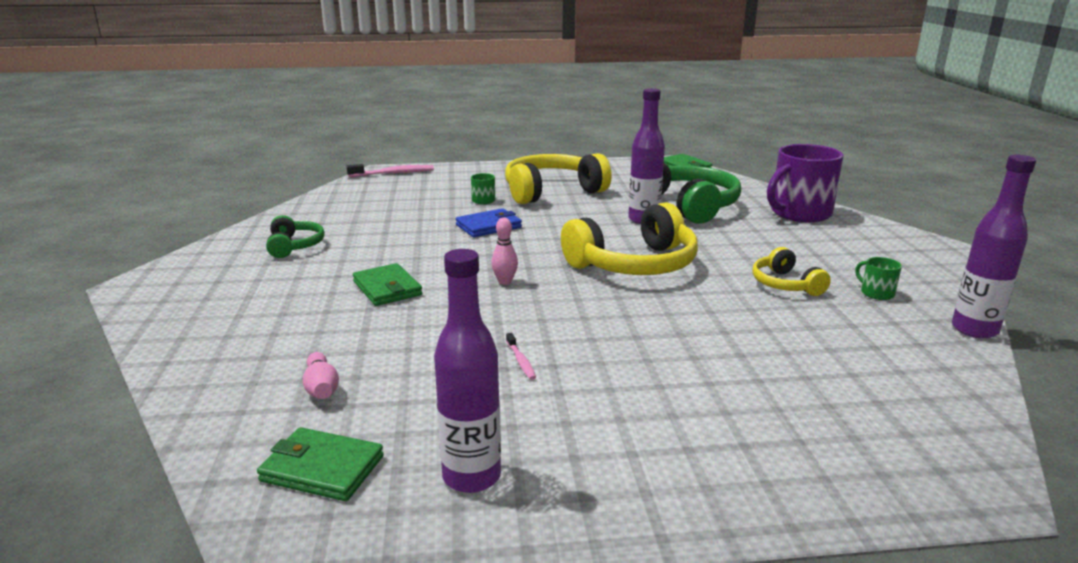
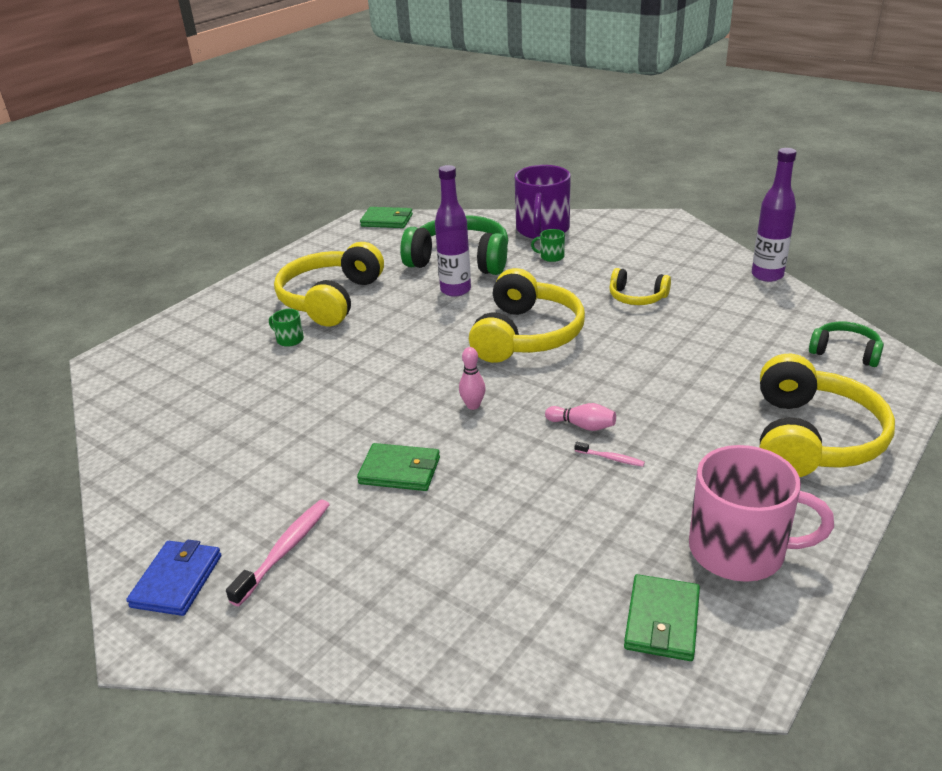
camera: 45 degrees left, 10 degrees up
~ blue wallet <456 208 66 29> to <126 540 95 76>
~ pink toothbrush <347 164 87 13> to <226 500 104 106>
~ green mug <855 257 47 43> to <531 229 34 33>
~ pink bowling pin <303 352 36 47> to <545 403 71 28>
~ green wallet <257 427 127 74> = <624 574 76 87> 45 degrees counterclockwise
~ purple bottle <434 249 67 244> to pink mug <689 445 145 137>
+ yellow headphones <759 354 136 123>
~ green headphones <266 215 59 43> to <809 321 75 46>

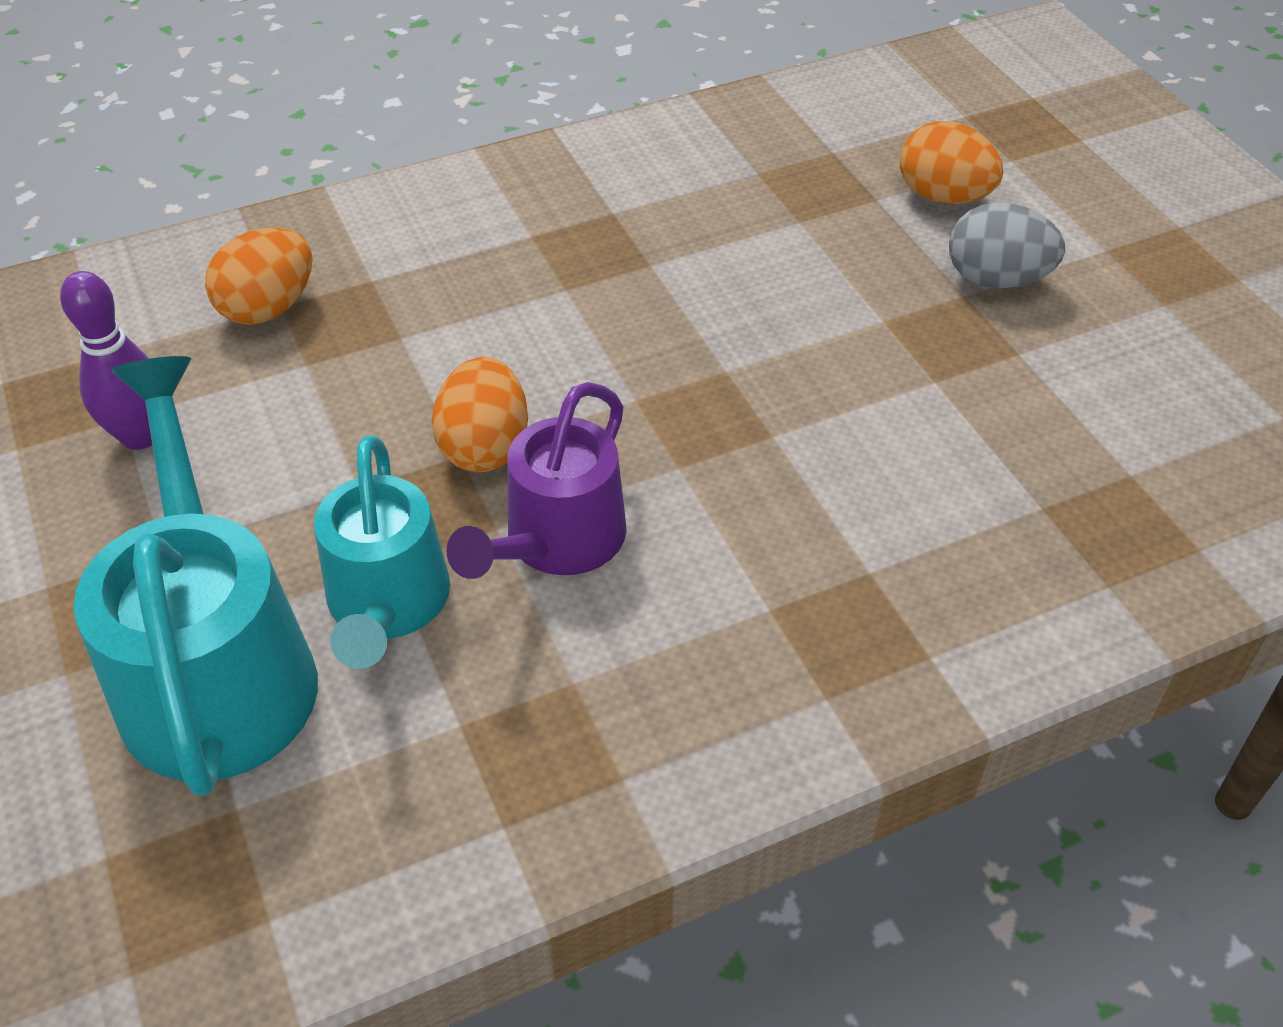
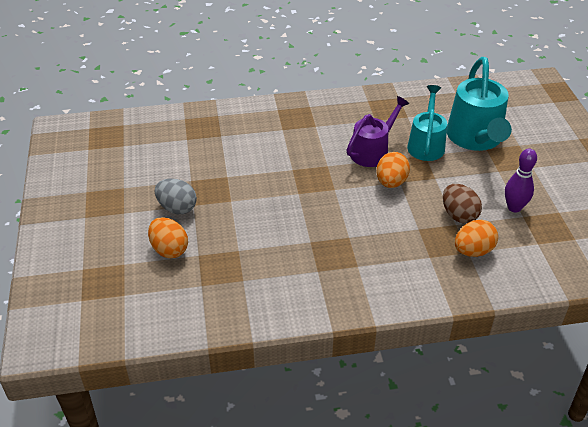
camera: 165 degrees left, 5 degrees down
+ brown egg <443 184 39 39>

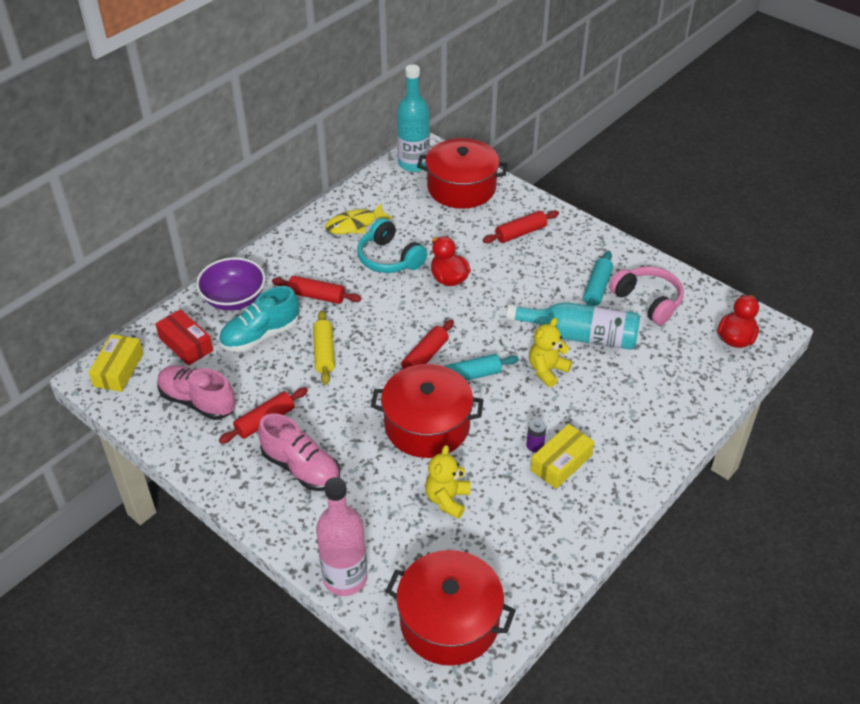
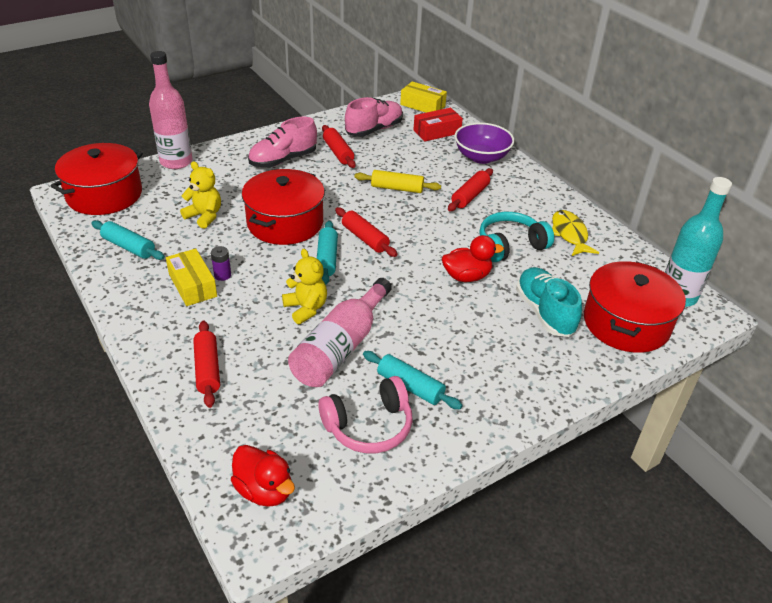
camera: 105 degrees right, 5 degrees down
+ turquoise rolling pin <91 220 74 40>
~ red rolling pin <483 210 76 33> to <193 321 27 87>
~ turquoise bottle <506 302 134 48> to pink bottle <288 278 104 109>
~ turquoise shoe <219 286 80 66> to <516 267 66 70>

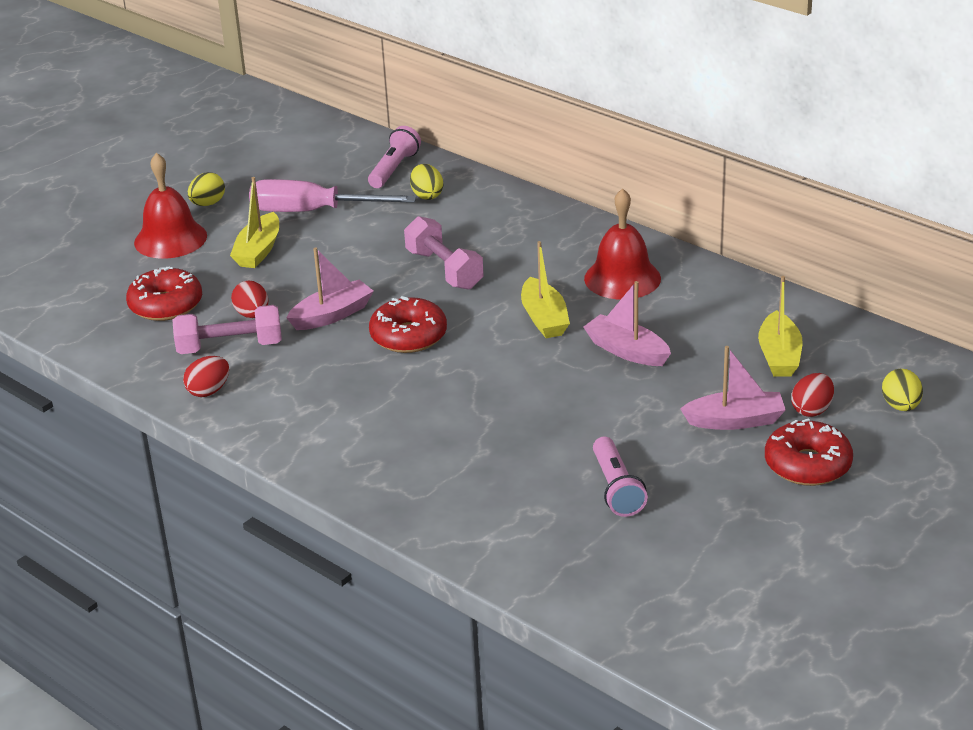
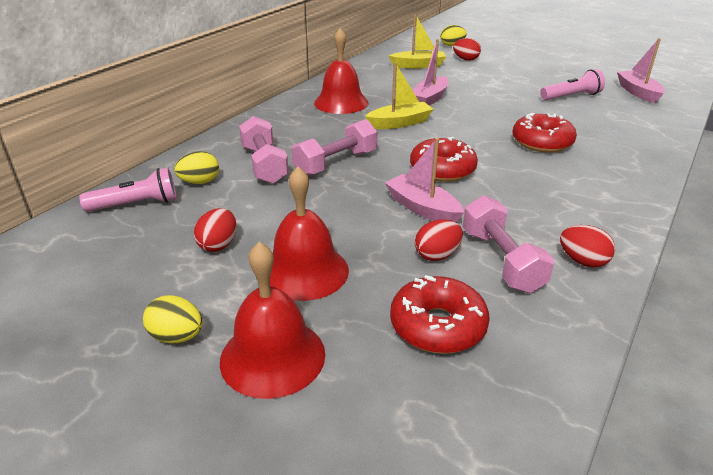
camera: 100 degrees left, 0 degrees up
~ pink flashlight <368 126 53 62> = <79 168 98 44> 150 degrees clockwise
~ pink screwdriver <249 179 167 33> to red egg <194 208 42 44>
+ pink dumbbell <239 116 50 68>
~ yellow boat <230 177 49 91> to red bell <270 166 79 135>
~ red donut <765 418 88 68> to <512 113 65 40>
~ pink boat <680 346 106 84> to <617 38 48 65>

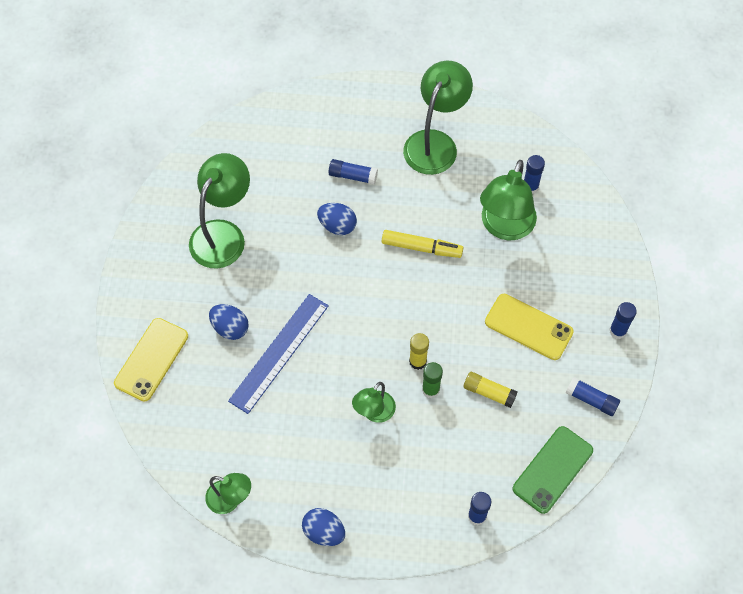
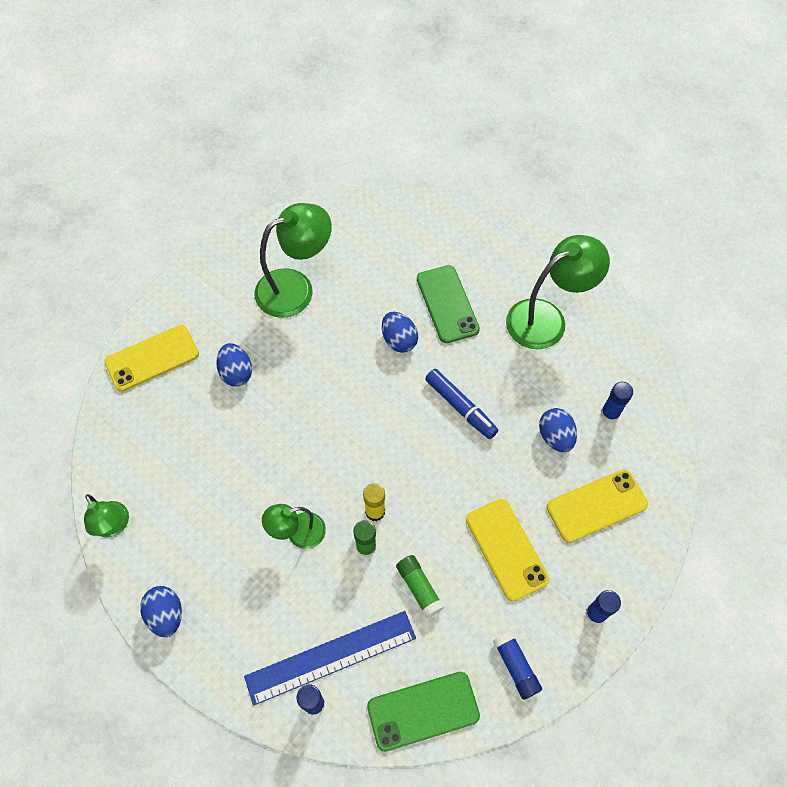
camera: 35 degrees right, 0 degrees up
~ blue ruler <228 294 101 120> to <244 611 172 95>
~ yellow glue stick <463 372 55 36> to green glue stick <396 555 48 63>
~ blue glue stick <328 159 50 26> to green phone <417 265 63 78>
~ yellow marker <382 230 81 28> to blue marker <425 369 73 70>
~ green lamp <480 160 57 80> to blue egg <539 408 38 44>
+ yellow phone <547 469 101 74>

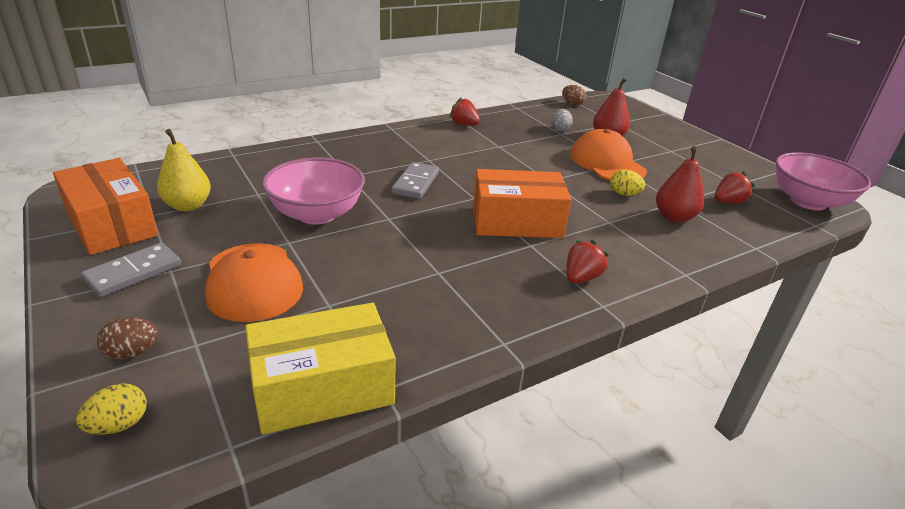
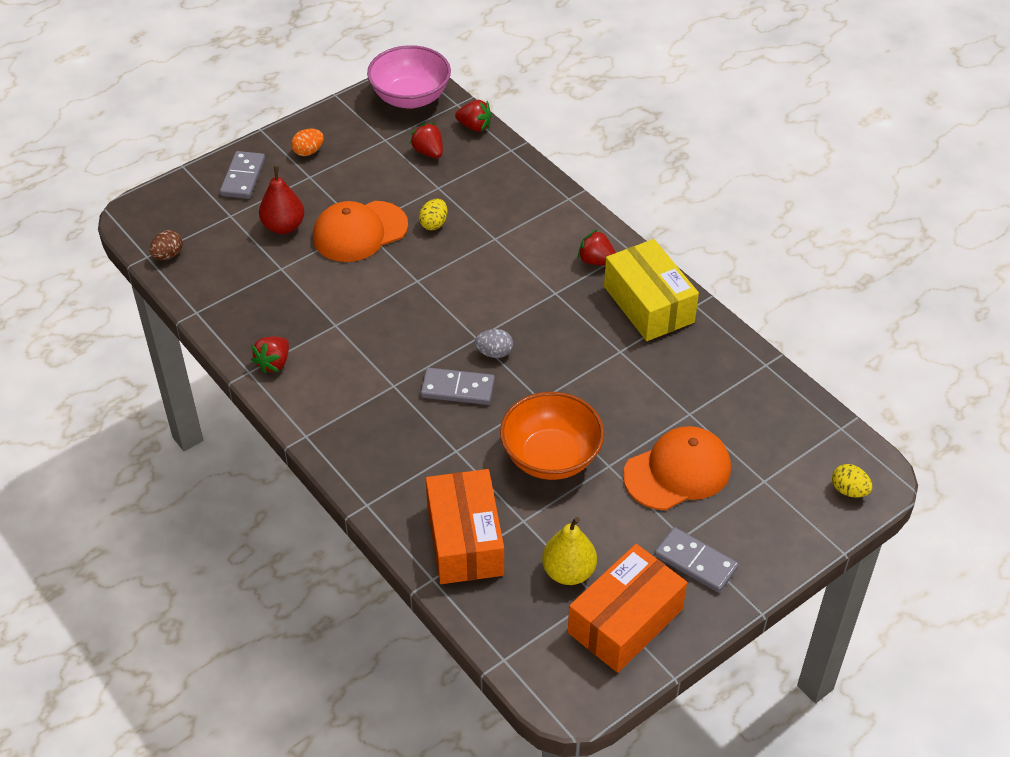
camera: 95 degrees left, 15 degrees up
+ grey domino <220 151 45 48>
+ orange egg <291 129 33 27>
~ orange box <473 169 98 69> to <426 469 78 115>
+ red strawberry <455 100 37 32>
~ grey egg <551 109 22 23> to <474 329 39 29>
~ pink bowl <262 158 103 67> to orange bowl <500 392 104 88>
~ yellow box <245 303 151 132> to <604 239 95 102>
- brown egg <97 317 61 42>
- red pear <656 146 48 77>

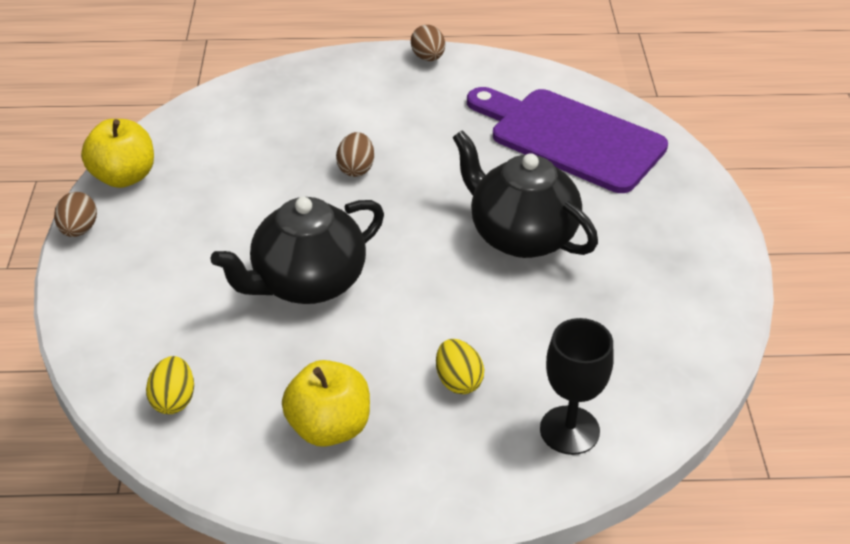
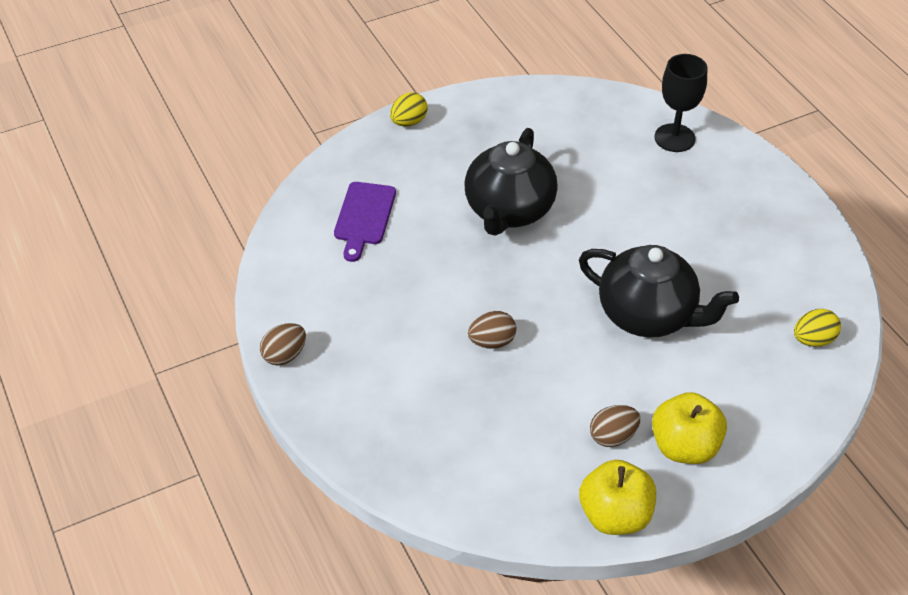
camera: 115 degrees left, 5 degrees up
~ purple cutting board <467 87 201 106> = <334 182 62 80> x0.54
~ yellow egg <436 339 48 55> to <390 92 38 35>
~ brown egg <54 192 43 45> to <590 405 50 42>
~ yellow apple <282 360 88 87> to <652 392 75 72>

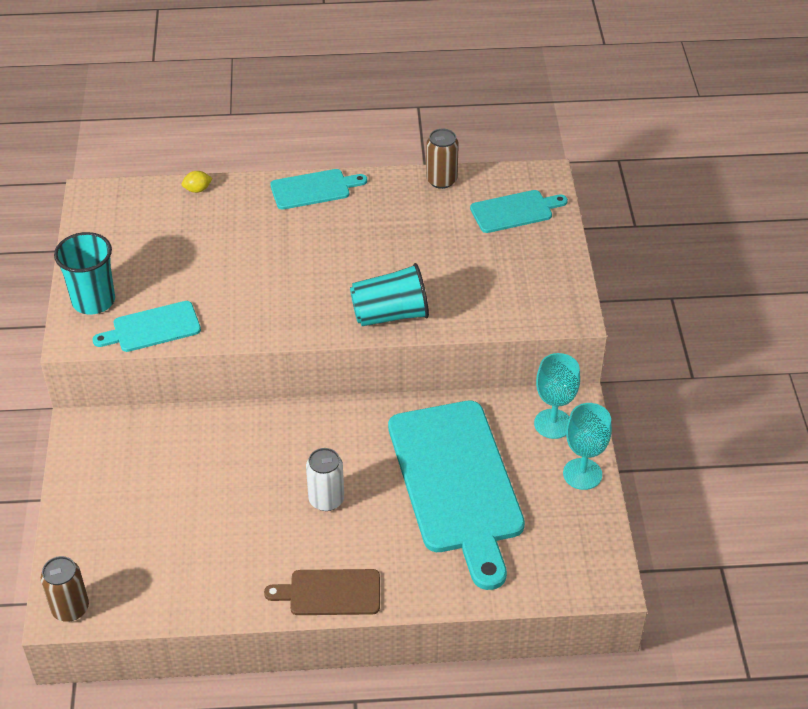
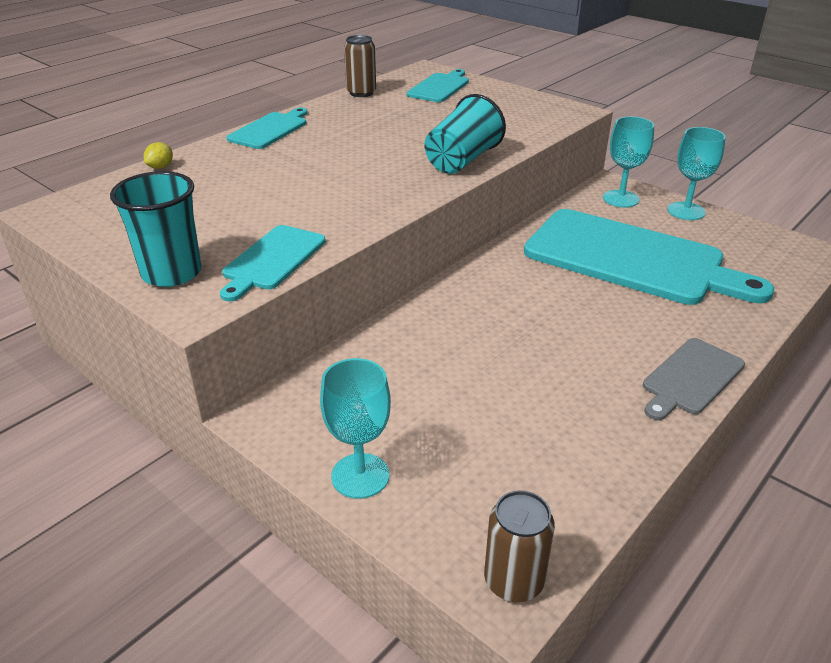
camera: 45 degrees left, 10 degrees down
+ turquoise goblet <320 358 71 141>
~ brown cutting board <264 569 116 46> to grey cutting board <643 338 102 82>
- white can <306 448 38 63>

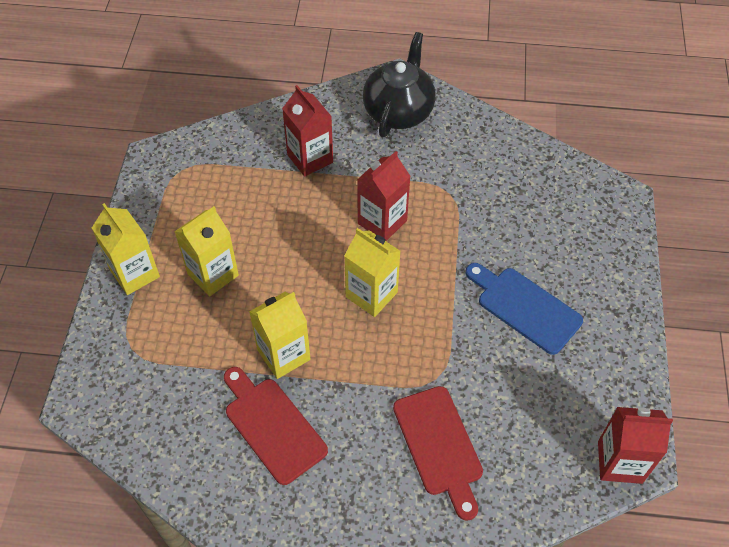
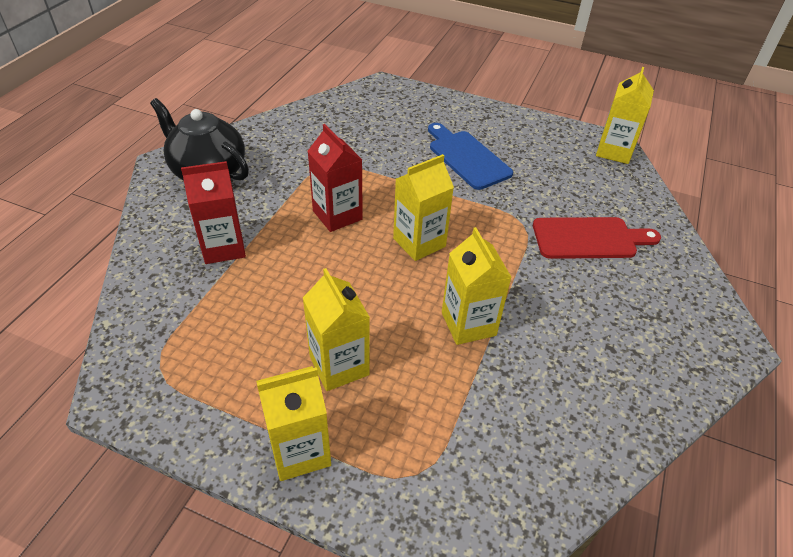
camera: 75 degrees left, 10 degrees down
~ blue cutting board <466 263 117 92> = <428 123 85 67> 90 degrees clockwise
~ red carton <598 407 75 77> to yellow carton <596 67 58 97>
- red cutting board <224 367 104 118>

